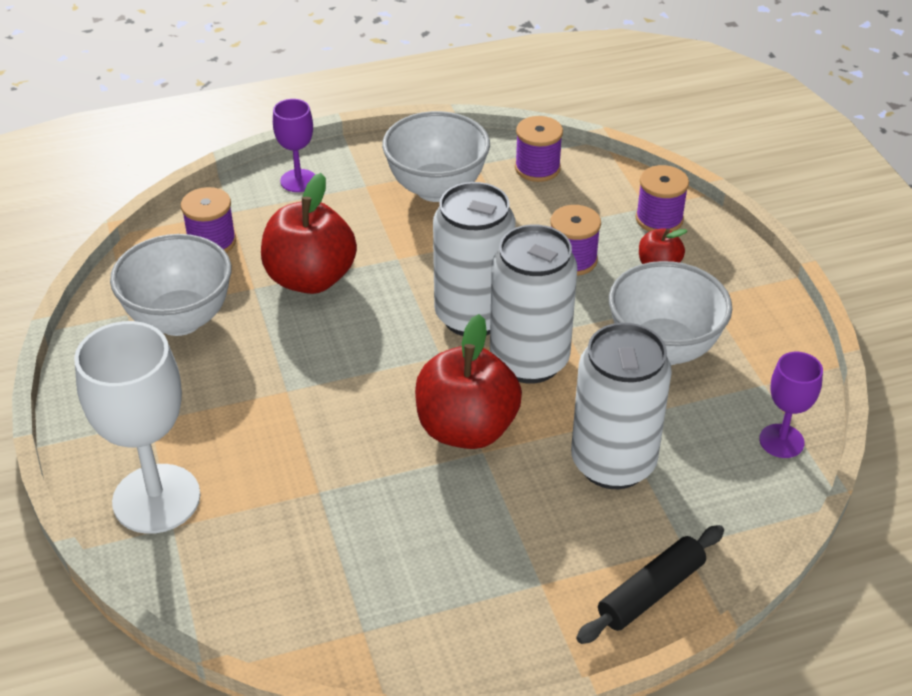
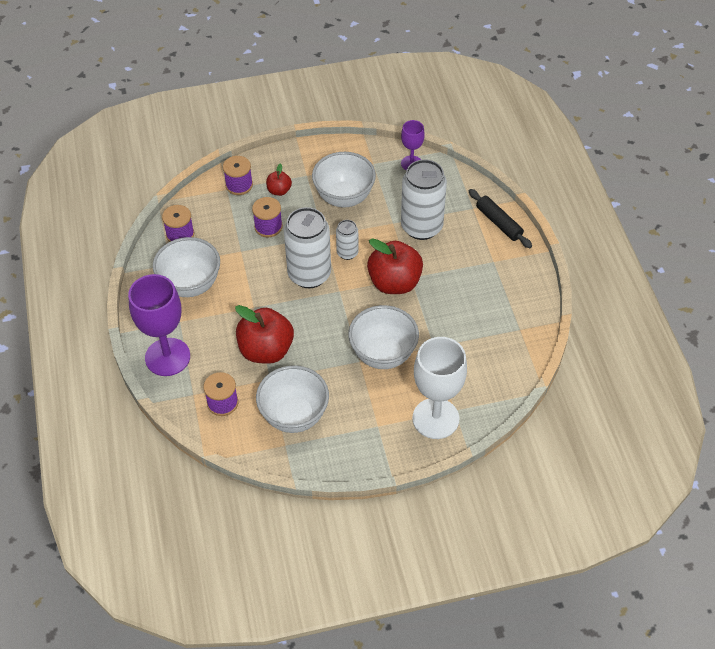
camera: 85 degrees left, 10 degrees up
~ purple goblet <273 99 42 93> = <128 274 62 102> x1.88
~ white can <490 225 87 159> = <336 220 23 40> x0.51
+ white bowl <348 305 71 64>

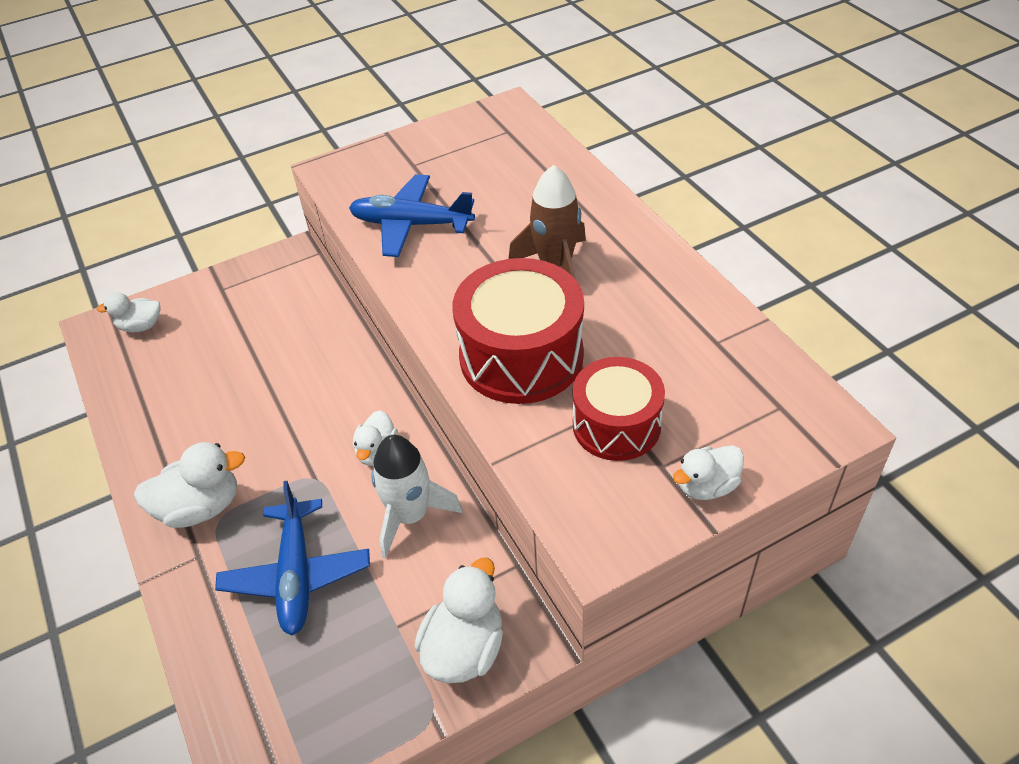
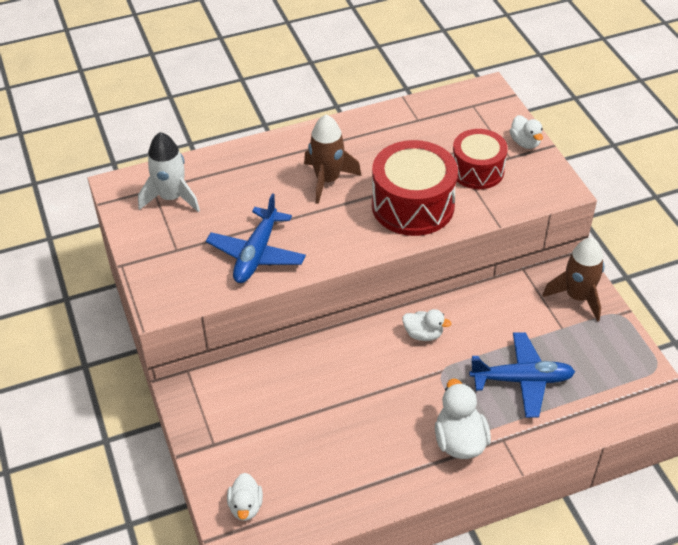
camera: 85 degrees left, 0 degrees up
~ white rocket <371 435 92 124> to <138 132 62 80>
~ white duck <414 558 89 125> to brown rocket <543 238 61 84>

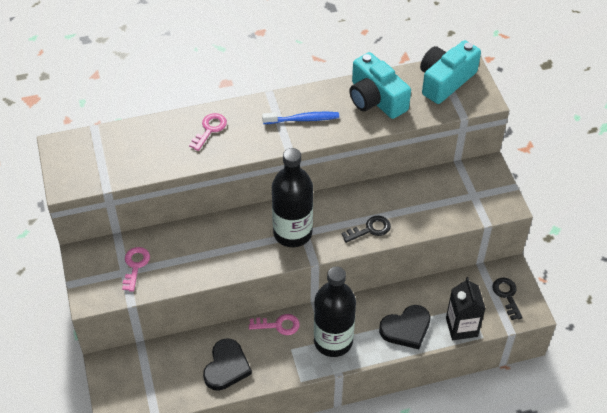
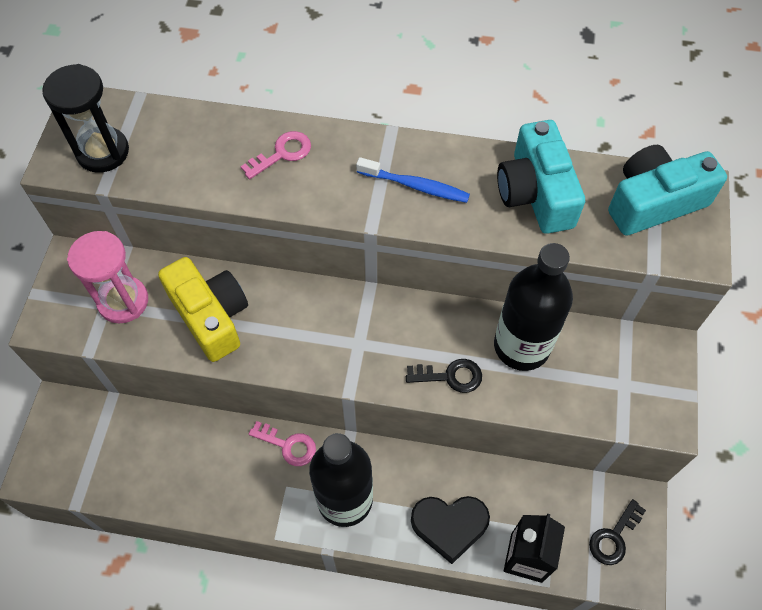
camera: 25 degrees right, 10 degrees up
+ black hourglass <42 64 87 109>
~ pink key <122 247 28 45> to pink hourglass <67 231 81 93>
+ yellow camera <158 257 90 105>
~ black bottle <272 148 41 99> to <494 243 79 128>
~ black key <492 278 31 42> = <589 499 57 66> 150 degrees counterclockwise
- black heart <203 338 49 53>

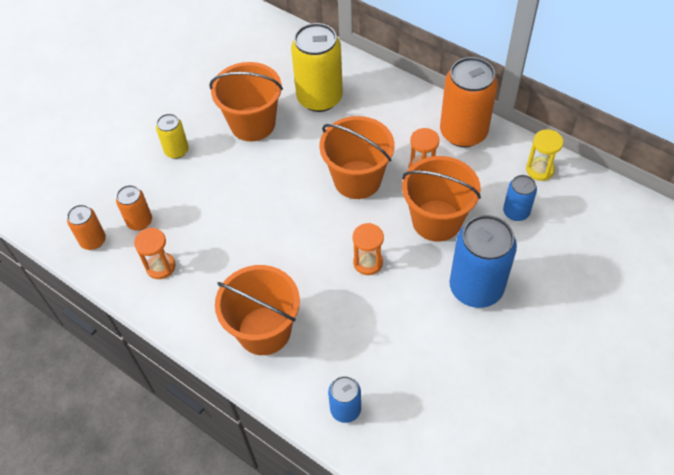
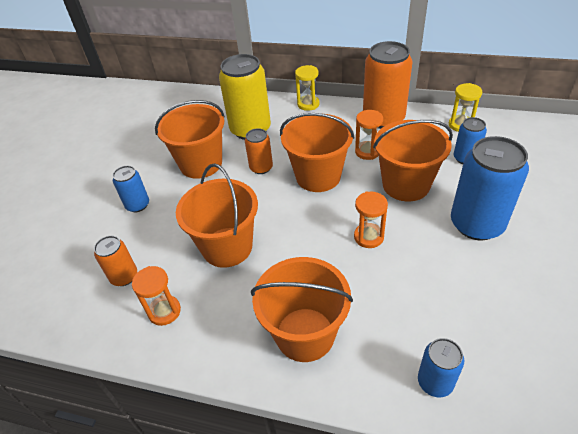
camera: 20 degrees left, 10 degrees down
~ yellow can <156 114 33 45> to blue can <113 166 36 46>
+ orange bucket <176 163 82 105>
~ orange can <67 205 39 45> to <245 128 28 46>
+ yellow hourglass <295 65 24 46>

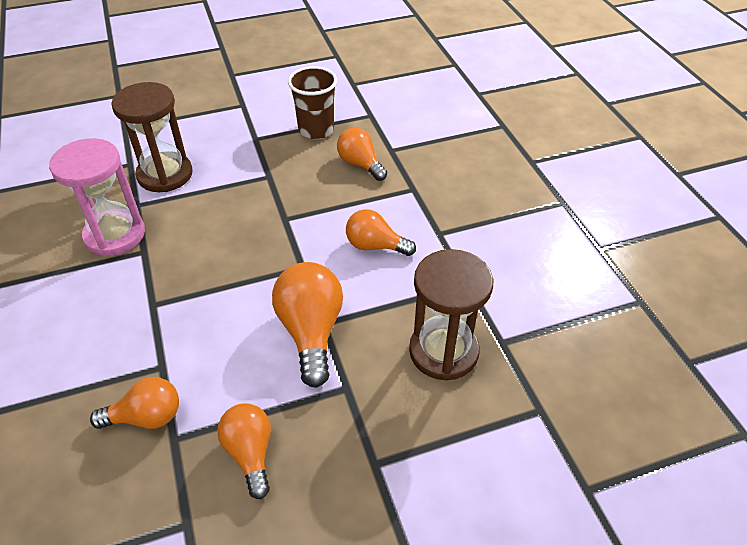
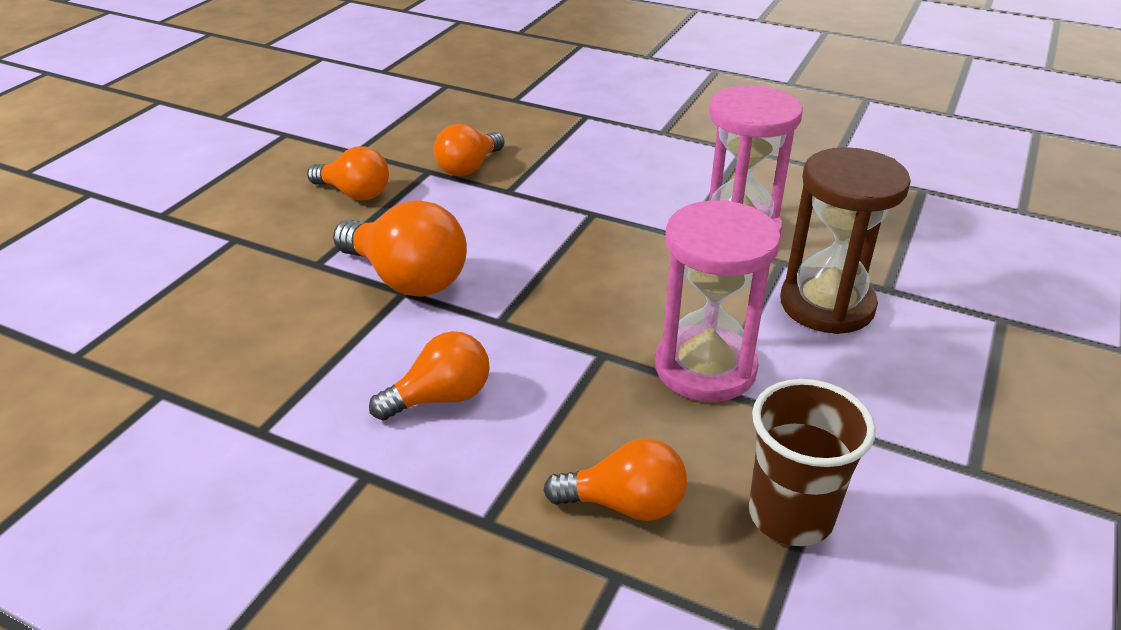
camera: 135 degrees right, 10 degrees down
+ pink hourglass <655 200 126 202>
- brown hourglass <409 249 84 132>

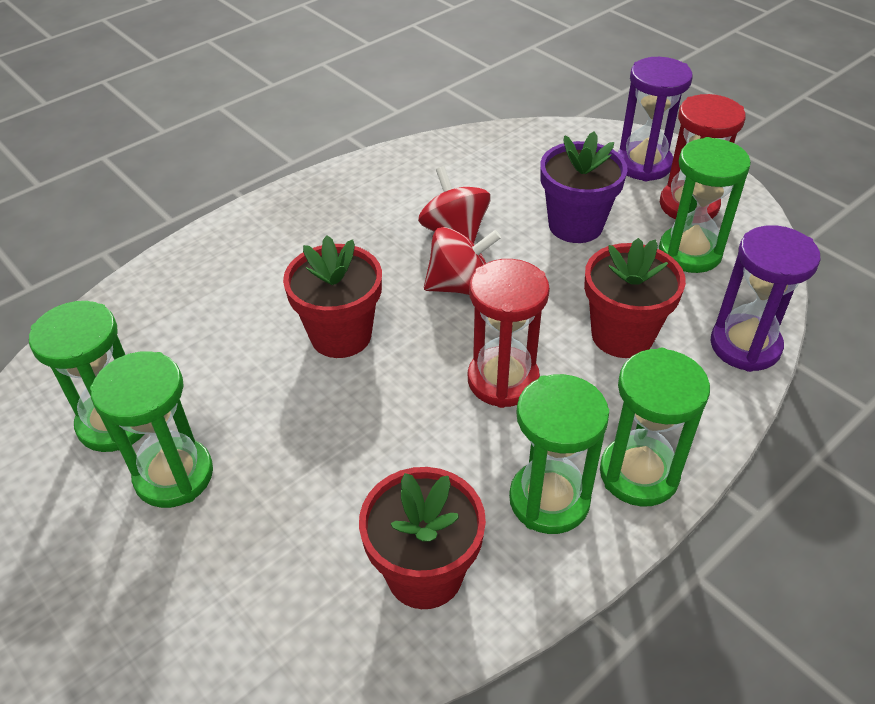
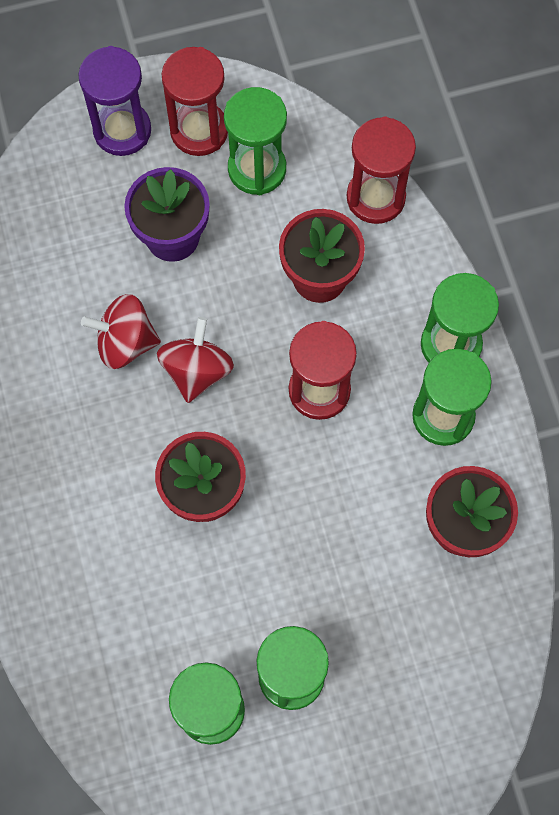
camera: 65 degrees left, 25 degrees up
~ purple hourglass <711 225 110 147> to red hourglass <347 116 69 108>

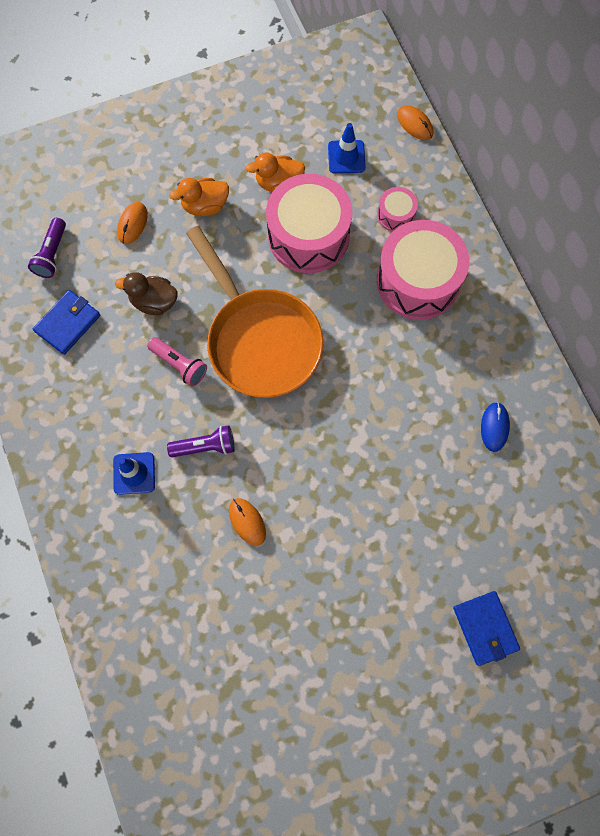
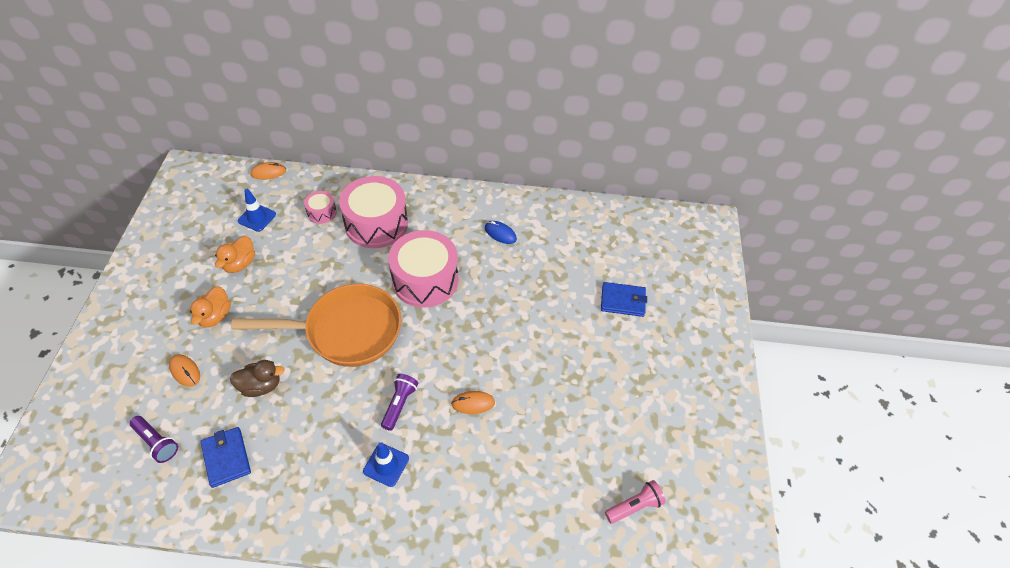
camera: 65 degrees left, 20 degrees down
~ brown duck <115 272 63 43> = <230 360 55 37> 135 degrees counterclockwise
~ pink drum <266 174 87 99> to <388 230 70 78>
~ pink flashlight <147 337 60 50> to <605 480 61 44>

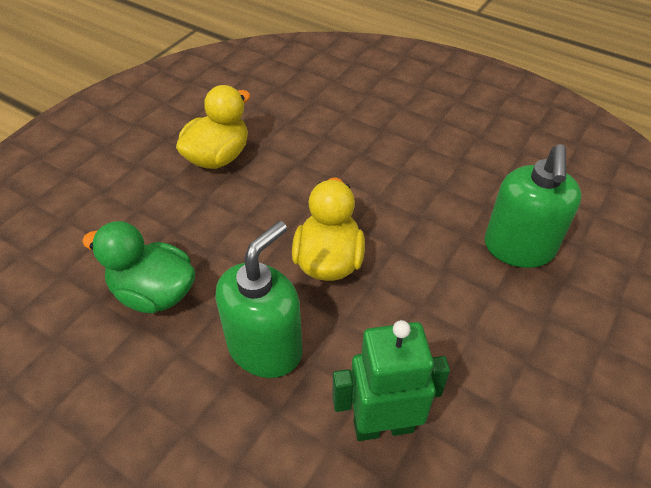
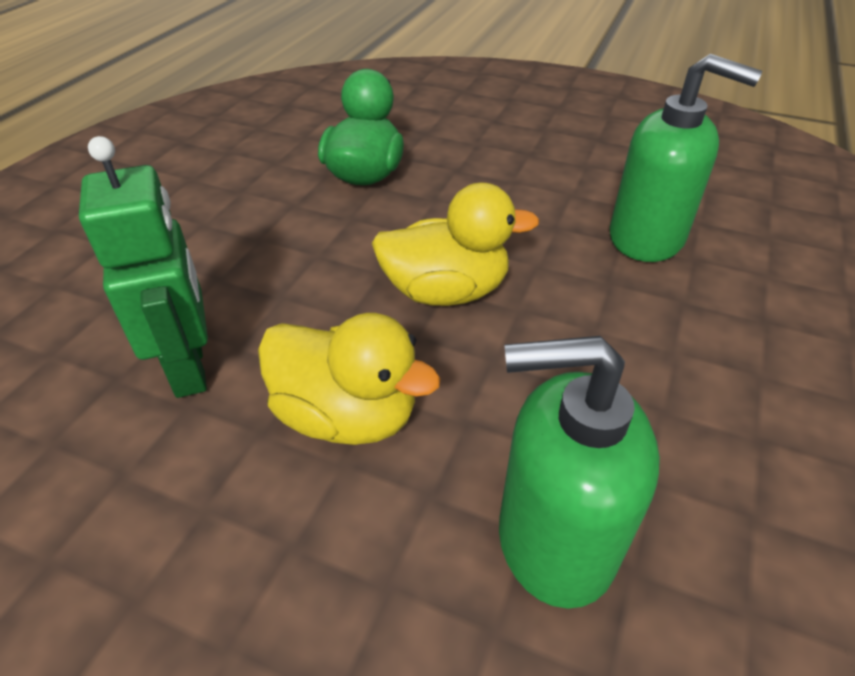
camera: 80 degrees right, 5 degrees down
~ yellow duck <176 85 75 84> to <258 313 183 132>
~ green soap dispenser <215 221 88 157> to <610 54 153 208>

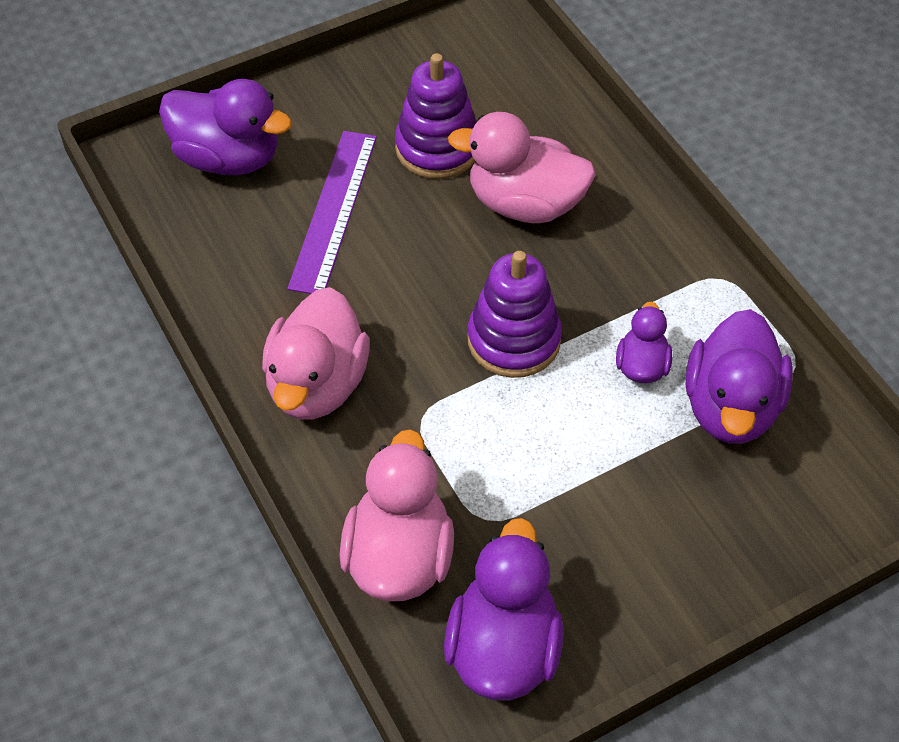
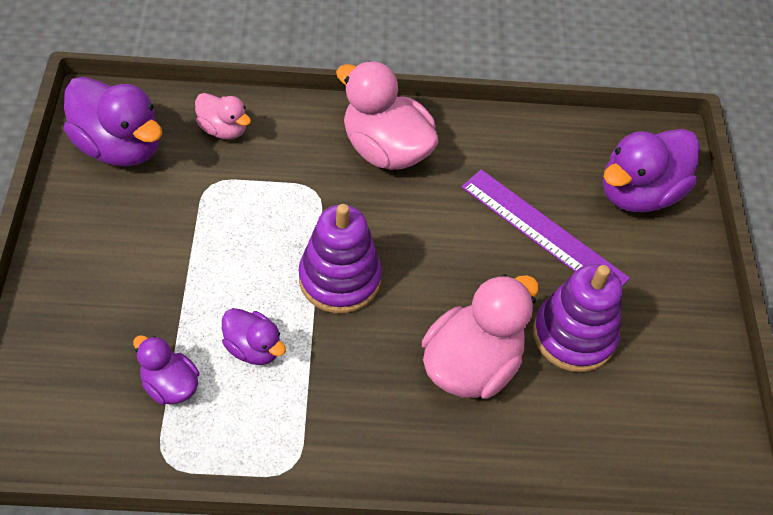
camera: 115 degrees right, 0 degrees up
~ purple duck <686 309 107 134> = <133 335 66 70> x0.55
~ pink duck <340 429 114 172> = <195 93 56 47> x0.55

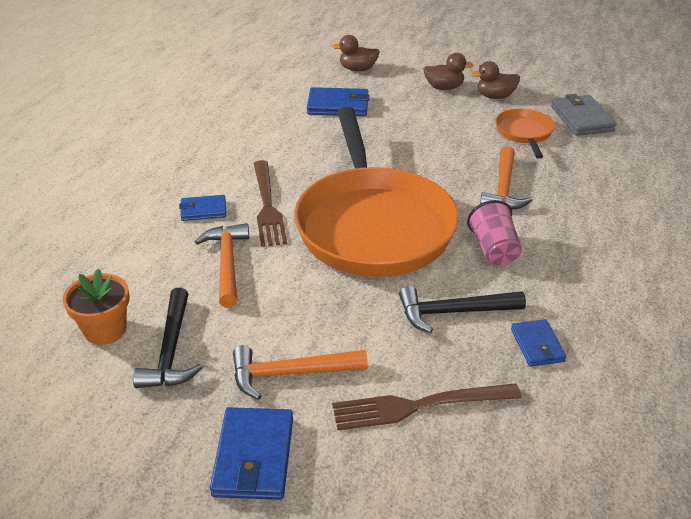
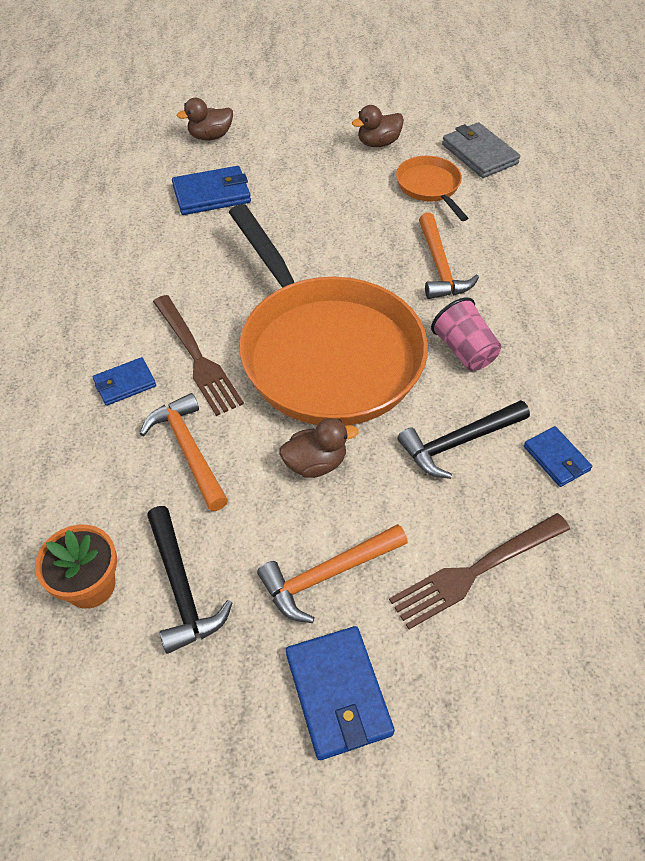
camera: 20 degrees left, 15 degrees up
~ brown duck <423 53 50 37> to <279 418 79 60>

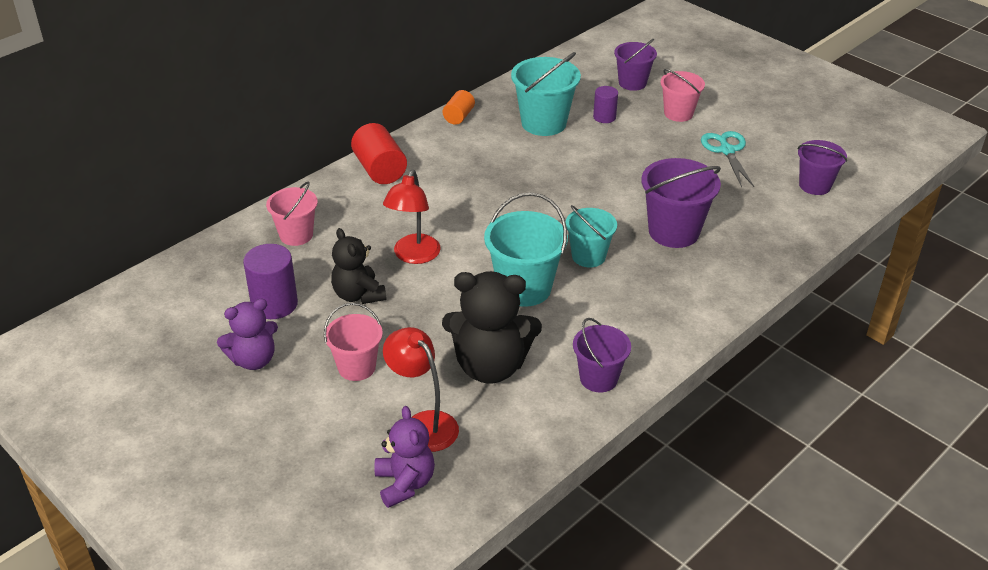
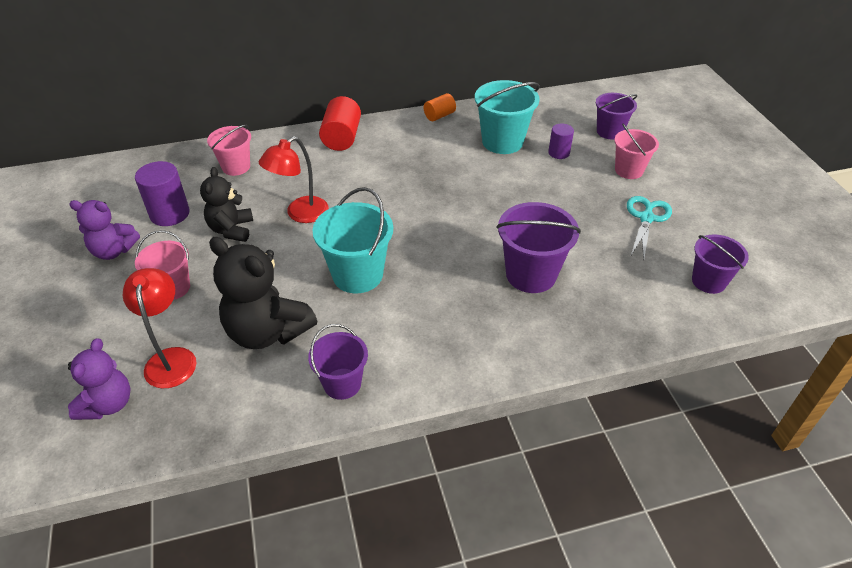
camera: 30 degrees right, 5 degrees up
- turquoise bucket <565 205 52 62>

